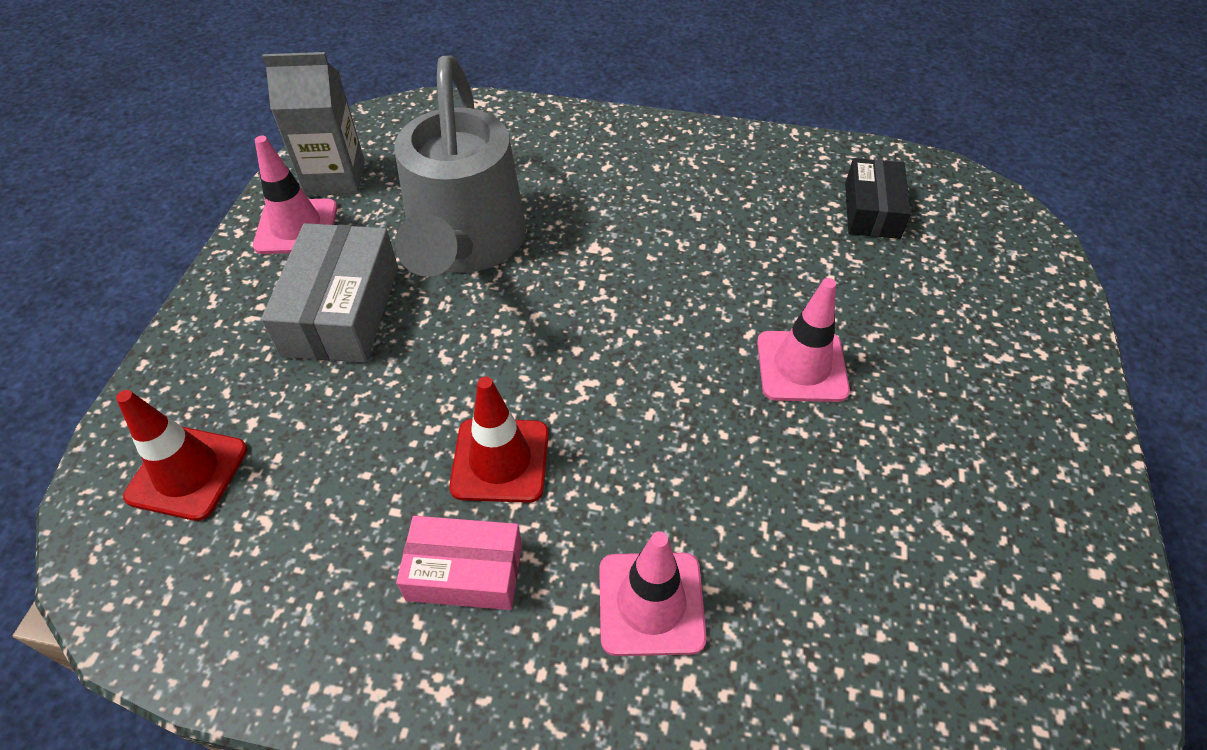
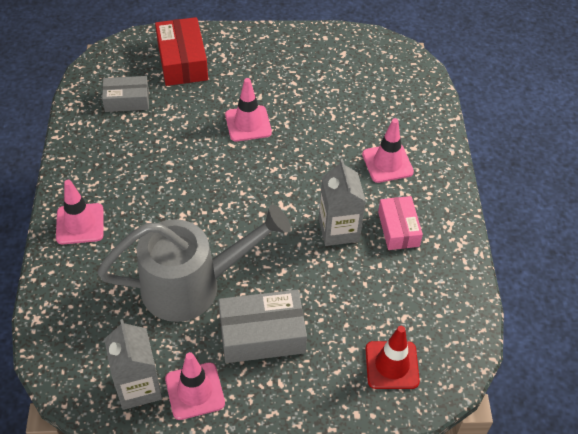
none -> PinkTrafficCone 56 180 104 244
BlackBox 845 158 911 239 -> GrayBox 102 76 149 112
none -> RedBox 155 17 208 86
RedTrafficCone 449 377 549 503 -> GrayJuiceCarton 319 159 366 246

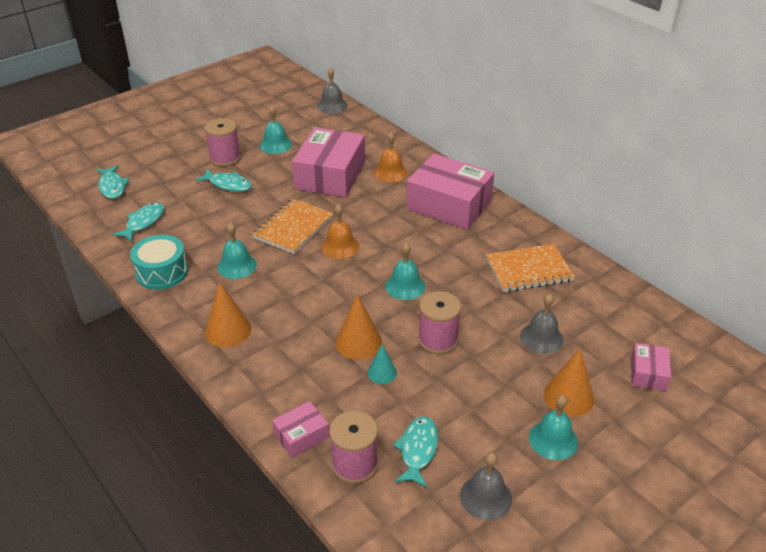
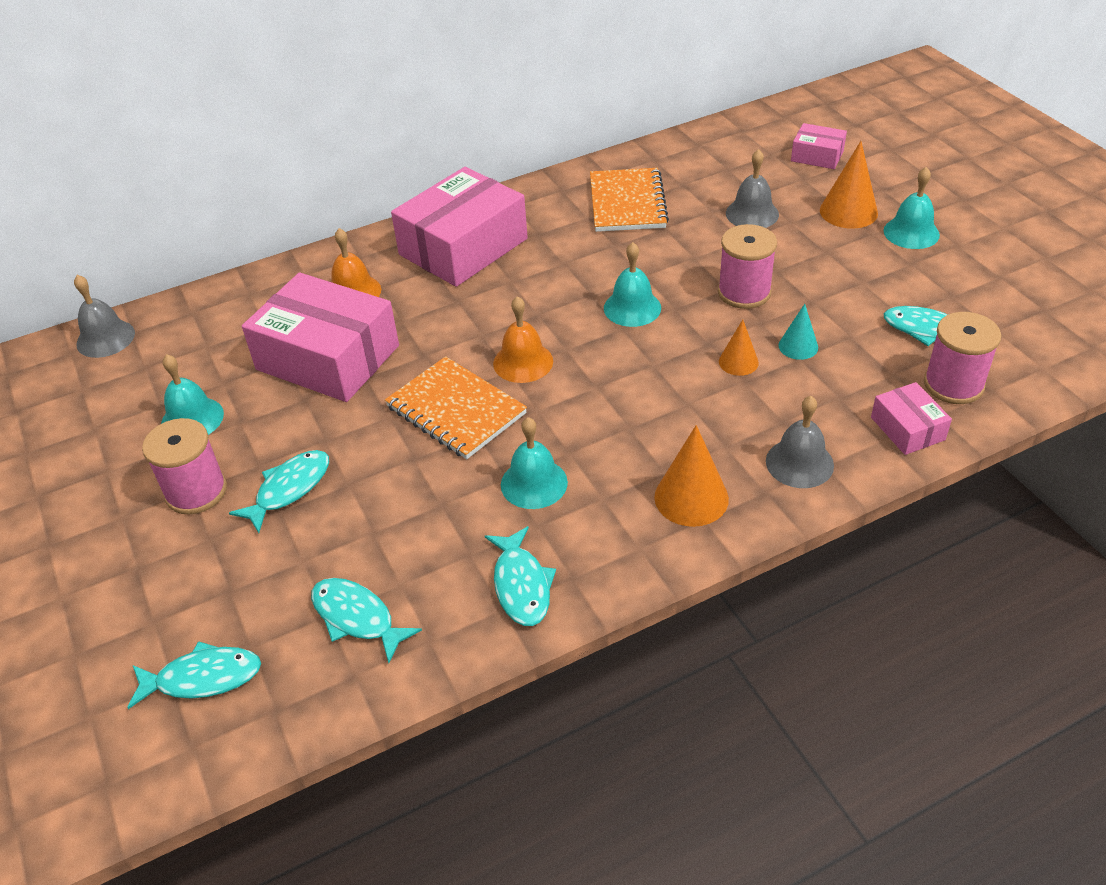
TurquoiseSnareDrum 130 235 188 290 -> TurquoiseFish 485 526 556 626
BrightOrangeConeShape 335 294 382 360 -> BrightOrangeConeShape 719 319 759 376, x0.60
GrayHandBell 460 452 512 520 -> GrayHandBell 766 396 834 488, shifted

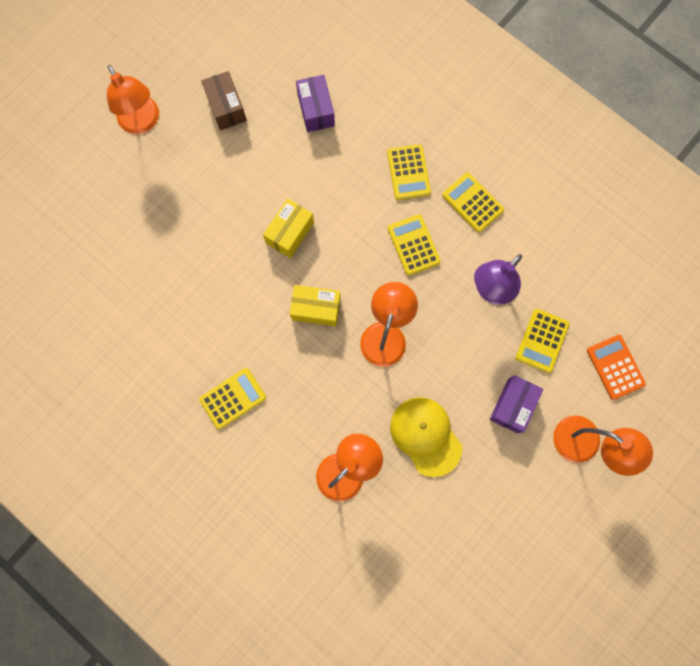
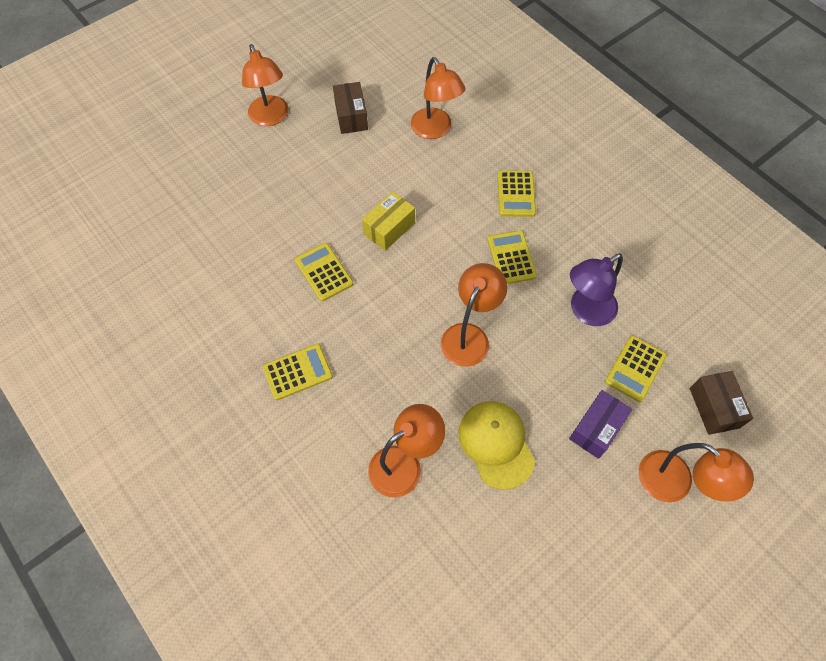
GoldenCalculator 442 172 504 233 -> GoldenCalculator 295 243 354 301, shifted
RoyalPurpleBox 296 75 335 132 -> BrightOrangeLamp 411 57 465 139
BrightOrangeCalculator 587 335 646 400 -> RussetBox 690 371 753 435
GoldenBox 290 285 341 326 -> none

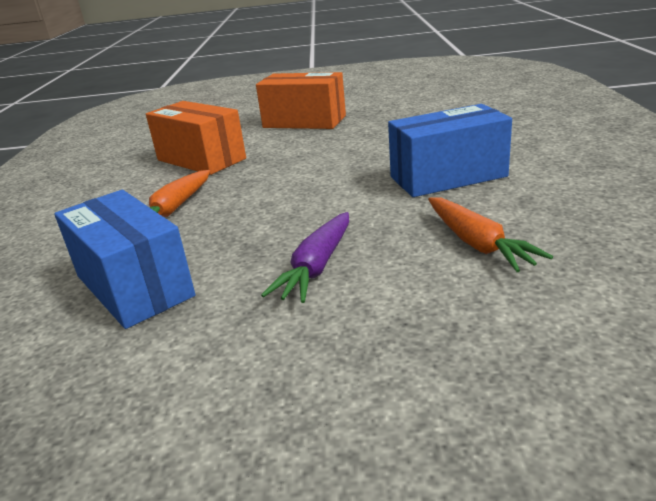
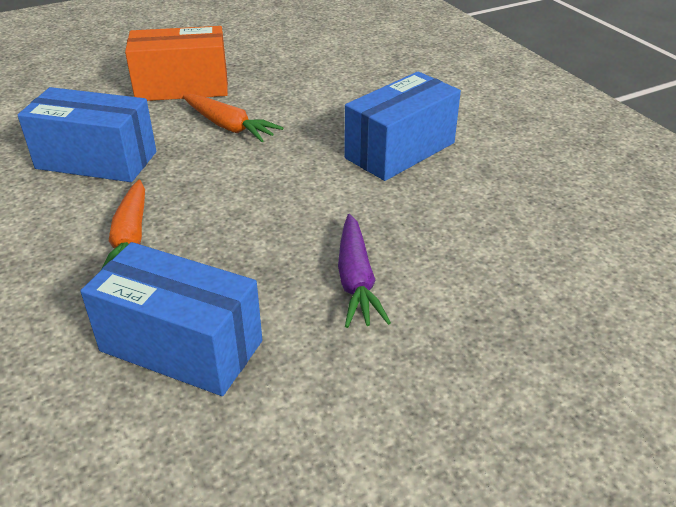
BrightOrangeBox 146 101 246 175 -> RoyalBlueBox 18 87 156 182
BrightOrangeRootVegetable 428 197 553 272 -> BrightOrangeRootVegetable 183 94 283 142, shifted

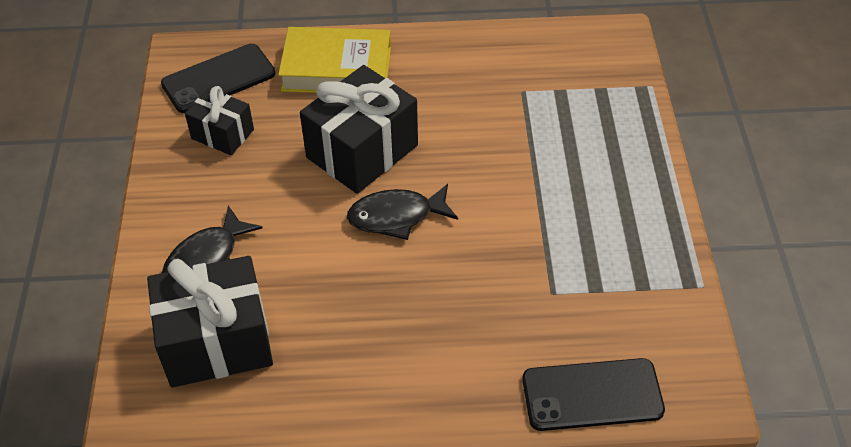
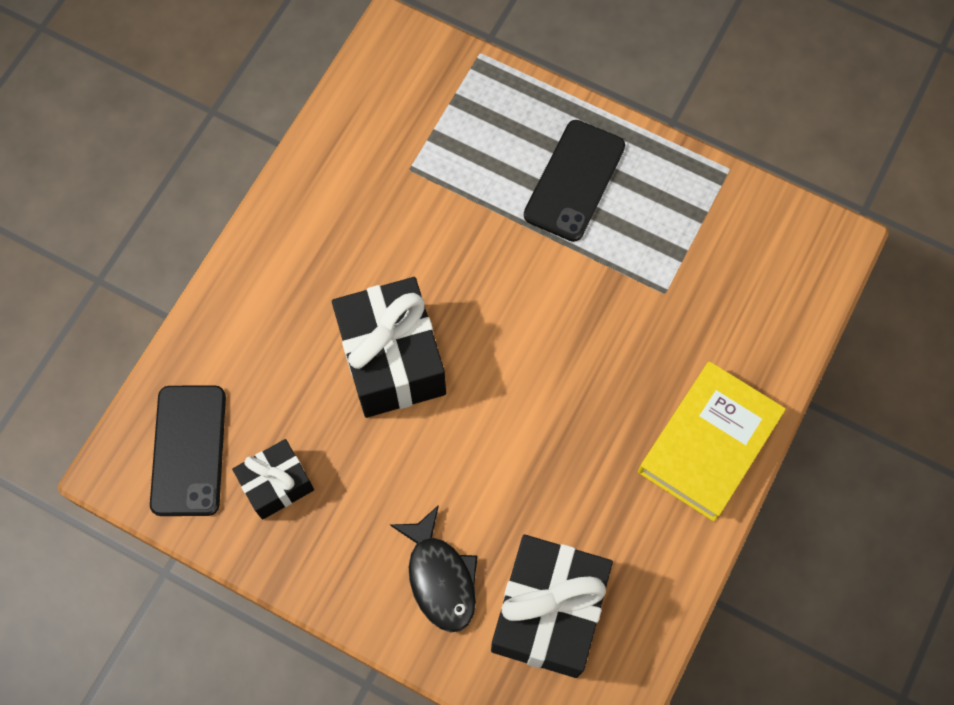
BlackSmartphone 522 358 665 431 -> BlackSmartphone 524 120 625 242, shifted
GoldenHardback 278 27 391 93 -> GoldenHardback 638 361 786 521, shifted
BlackFish 347 184 458 240 -> none

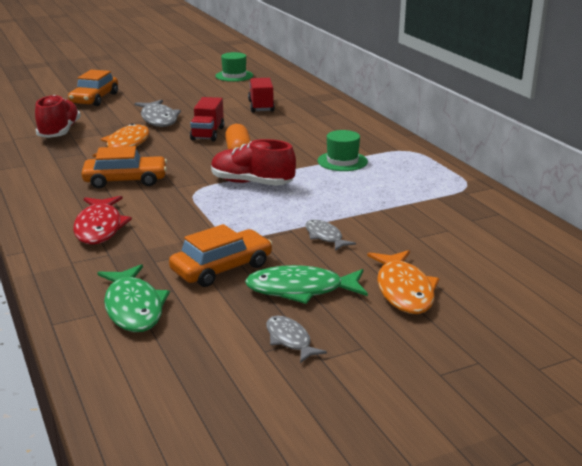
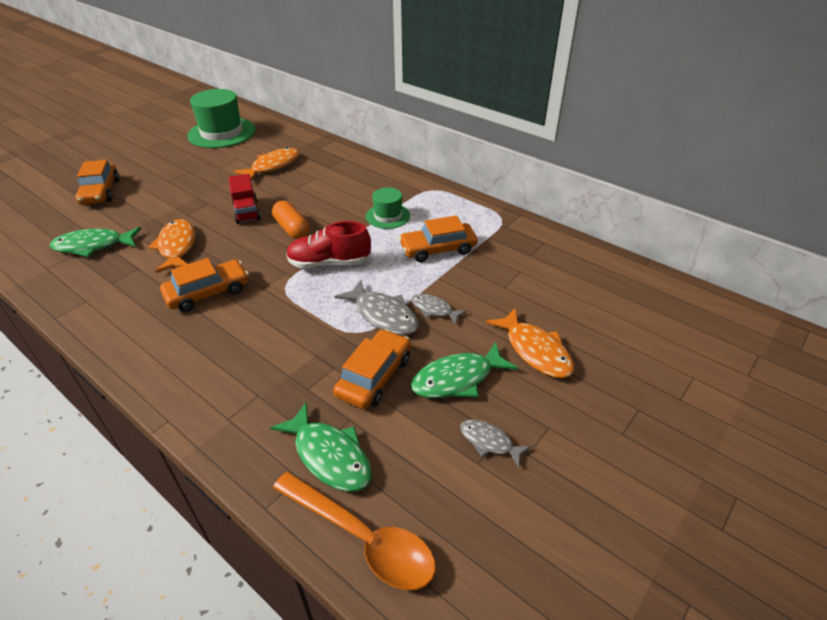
RedSneaker 35 95 81 138 -> GreenFish 50 227 141 257
GreenHat 215 52 253 82 -> GreenHat 187 89 256 148, x1.84
RedTruck 248 78 275 112 -> BrightOrangeFish 234 147 299 181
none -> BrightOrangeTablespoon 273 472 436 590
GrayFish 134 100 181 127 -> GrayFish 334 280 419 336, shifted
none -> BrightOrangeAutomobile 399 215 478 262
RedFish 73 196 132 245 -> none

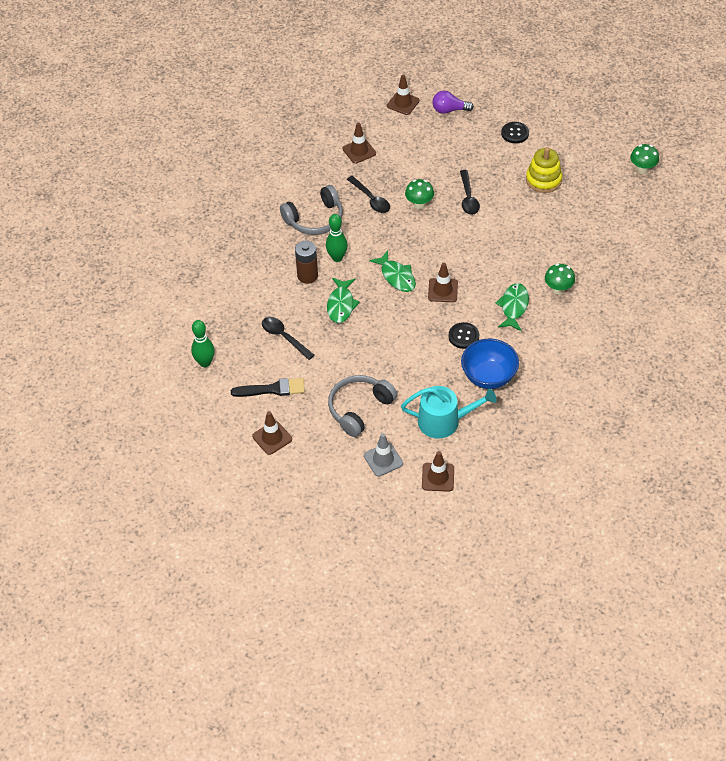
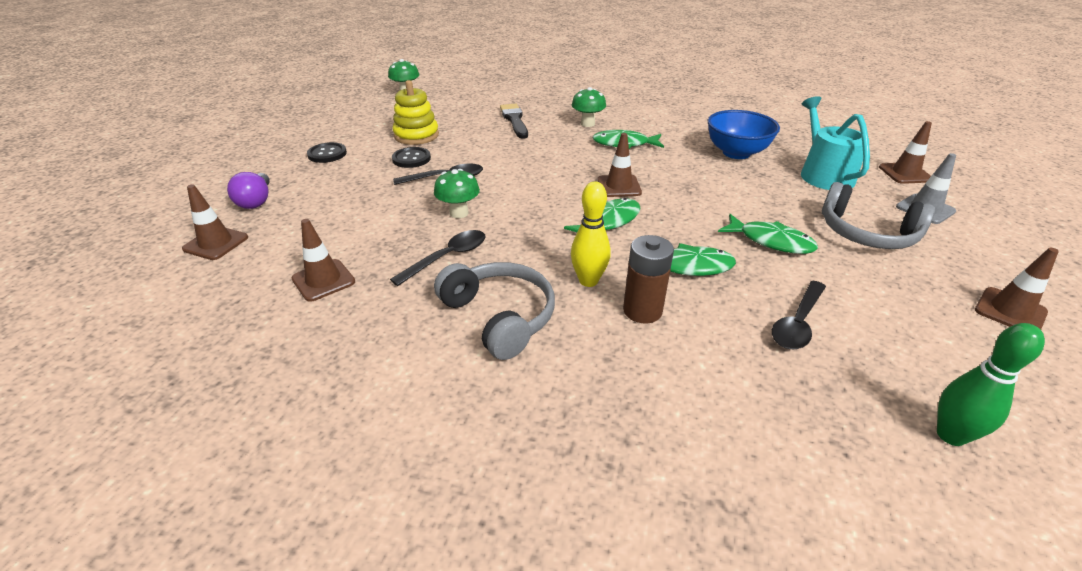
BlackShirtButton 448 322 479 349 -> BlackShirtButton 392 147 431 168, shifted
BlackPaintbrush 231 378 305 397 -> BlackPaintbrush 500 104 528 139, shifted
GreenTenpin 326 214 348 262 -> GoldenTenpin 571 182 611 287
none -> GreenFish 718 214 818 254

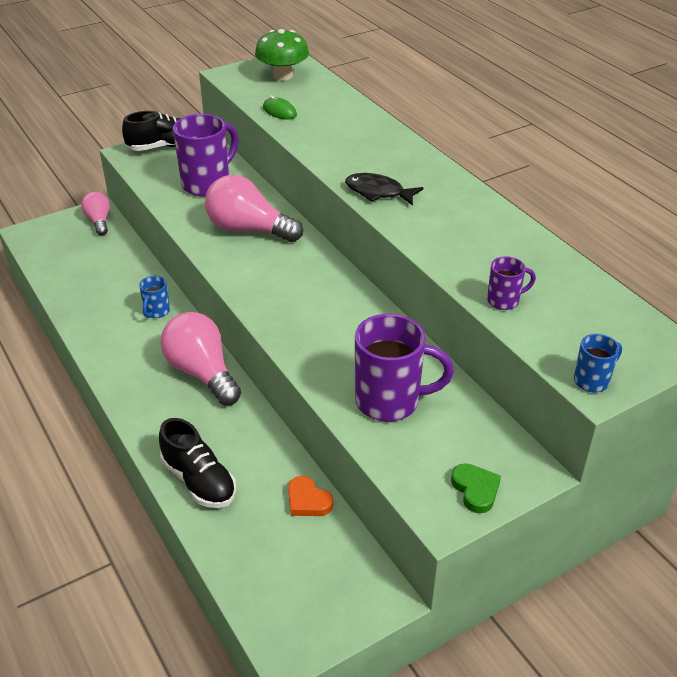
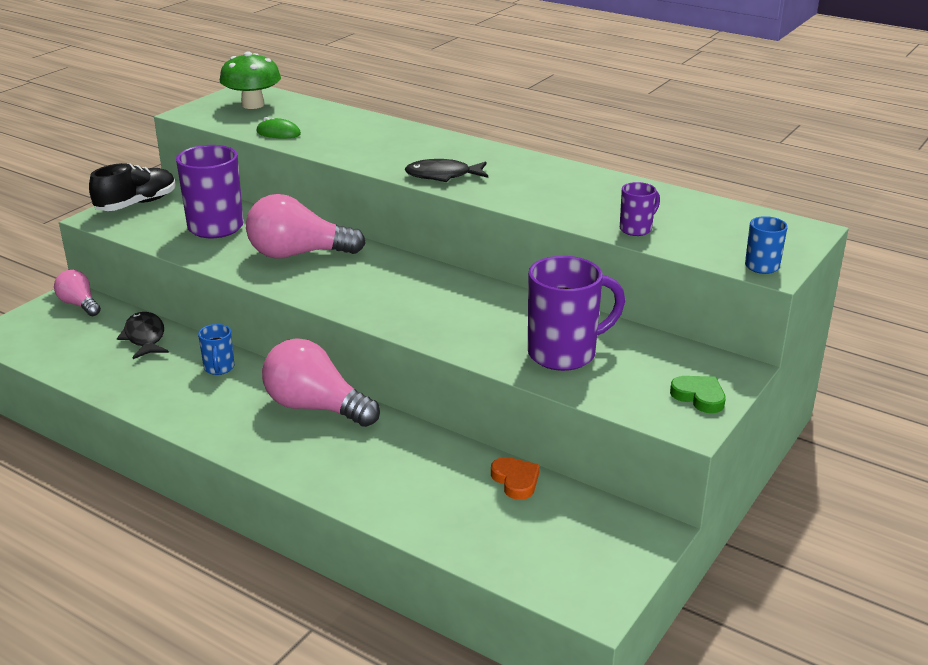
none -> BlackFish 117 312 169 359
BrightOrangeHeartShape 288 476 333 516 -> BrightOrangeHeartShape 491 457 540 500, 135 degrees counterclockwise
BlackSneaker 159 418 236 508 -> none

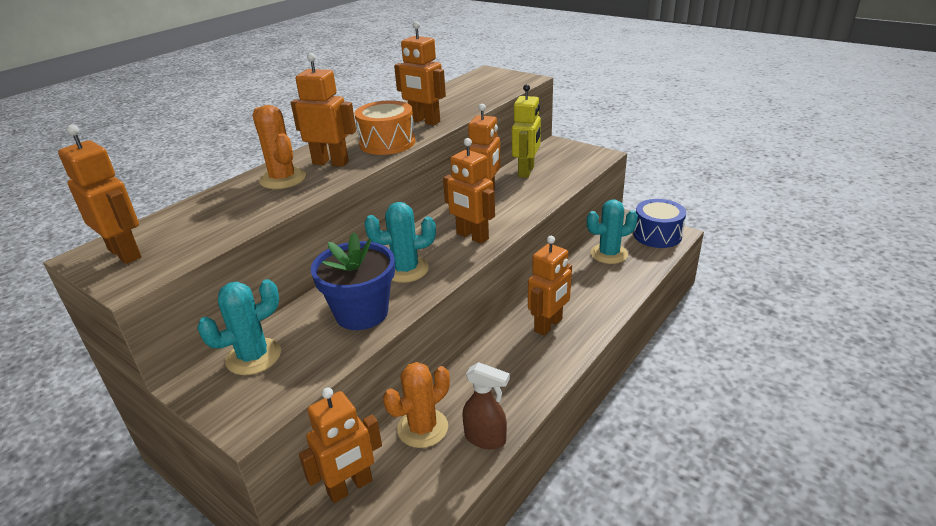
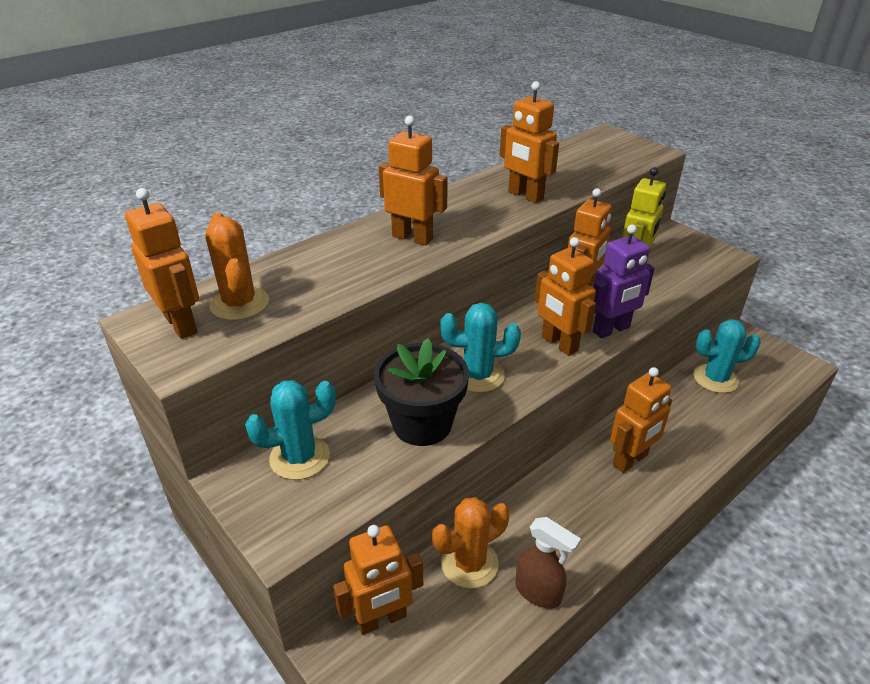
BrightOrangeSaguaroCactus 253 105 306 189 -> BrightOrangeSaguaroCactus 206 212 269 321, shifted
RoyalBluePottedPlant 311 233 395 330 -> BlackPottedPlant 374 338 469 446
none -> RoyalPurpleRobotFigure 593 224 655 339
BrightOrangeSnareDrum 354 100 415 155 -> none
RoyalBlueSnareDrum 633 199 686 248 -> none

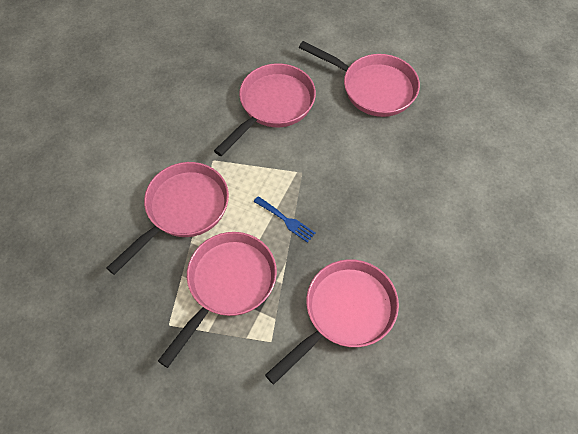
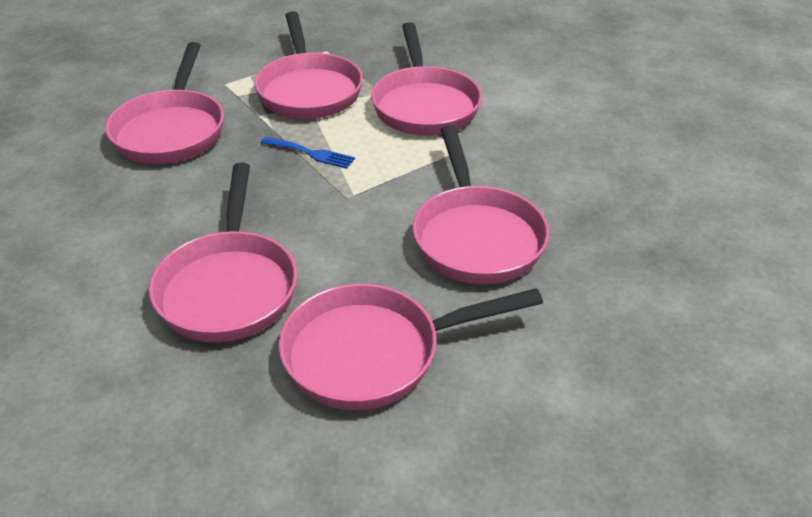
none -> PinkPan 149 163 297 342
RoyalBlueDinnerFork 254 196 315 243 -> RoyalBlueDinnerFork 261 137 355 169, 150 degrees counterclockwise

